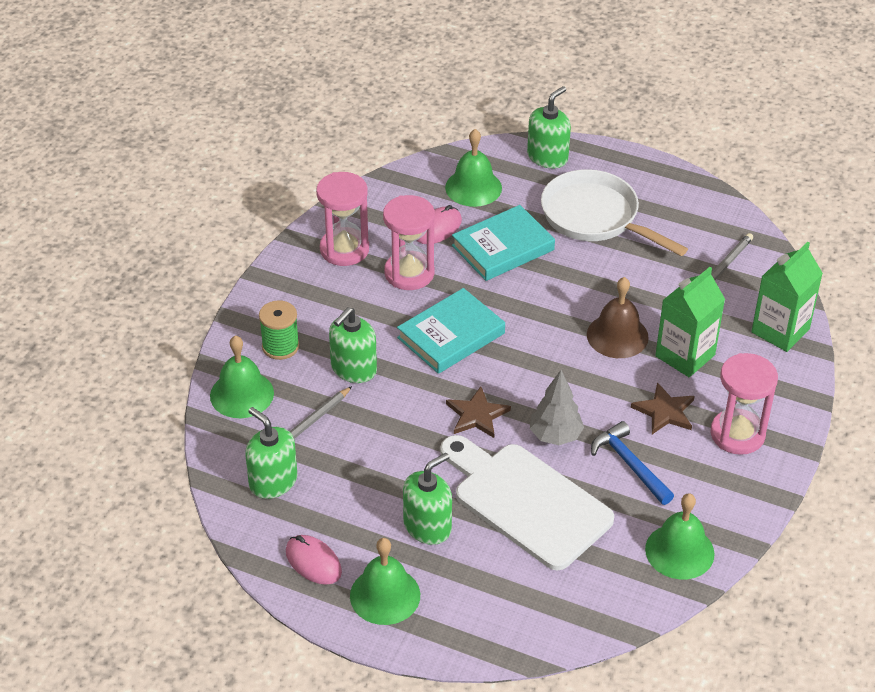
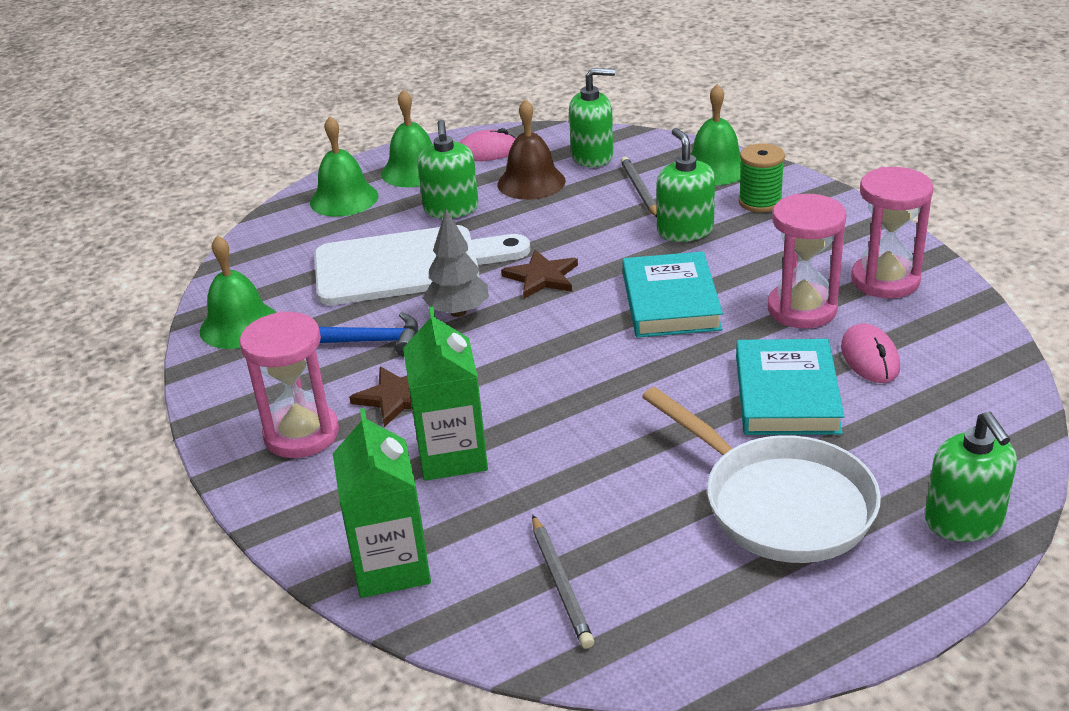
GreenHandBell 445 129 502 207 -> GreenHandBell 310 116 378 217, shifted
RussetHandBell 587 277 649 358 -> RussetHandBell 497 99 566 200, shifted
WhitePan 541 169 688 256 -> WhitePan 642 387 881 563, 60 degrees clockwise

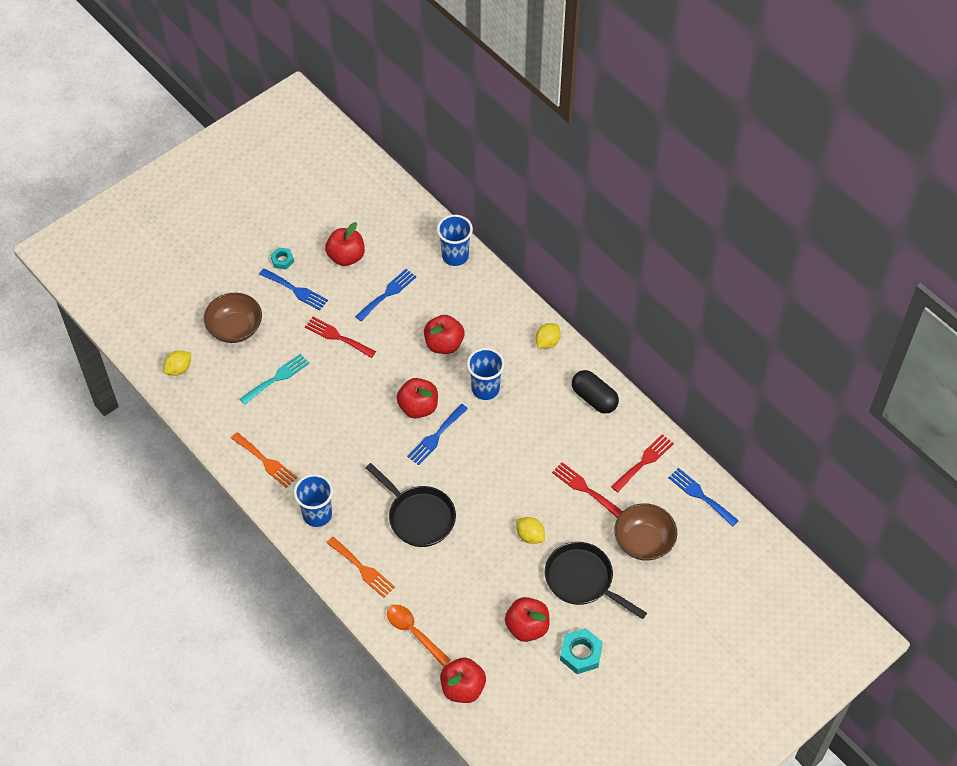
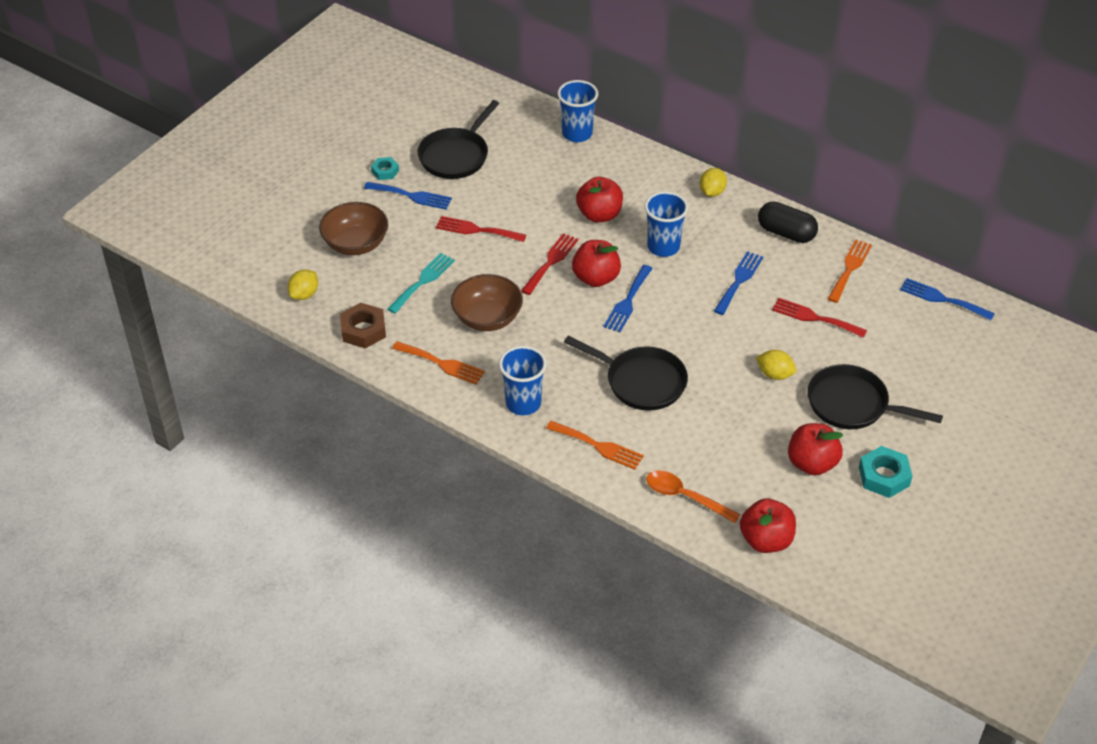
none -> RussetHexNut 340 303 386 349
RedToyApple 325 222 365 266 -> BlackPan 418 100 499 179
RussetDeepDish 614 503 677 561 -> RussetDeepDish 451 274 523 331, shifted
RedDinnerFork 611 434 674 492 -> RedDinnerFork 521 233 578 295, shifted
RoyalBlueDinnerFork 355 269 416 321 -> RoyalBlueDinnerFork 714 251 763 315, shifted
none -> BrightOrangeDinnerFork 828 239 872 303

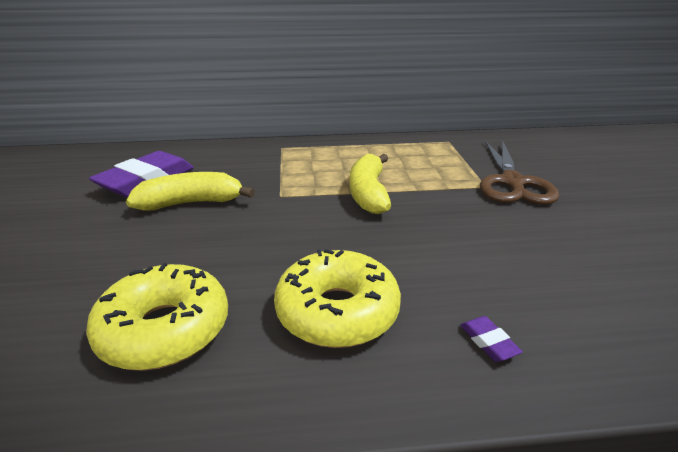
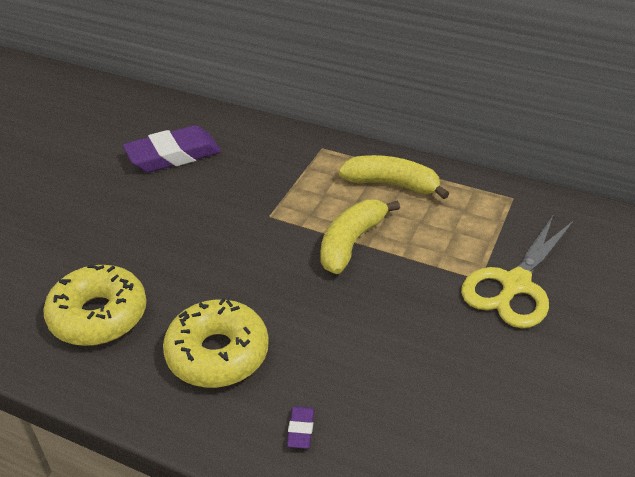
GoldenBanana 126 172 255 211 -> GoldenBanana 338 155 449 199, shifted
RussetPairOfScissors 480 140 560 205 -> GoldenPairOfScissors 461 214 574 329

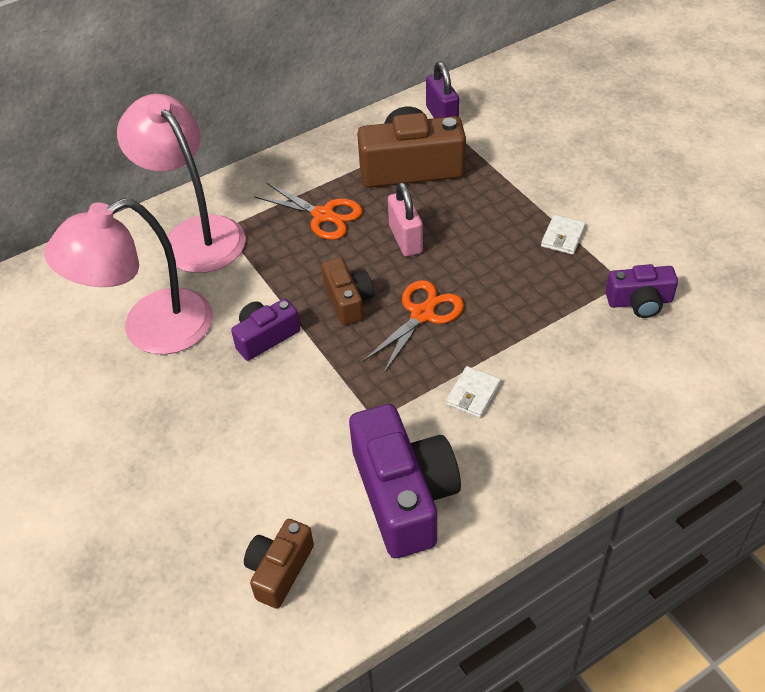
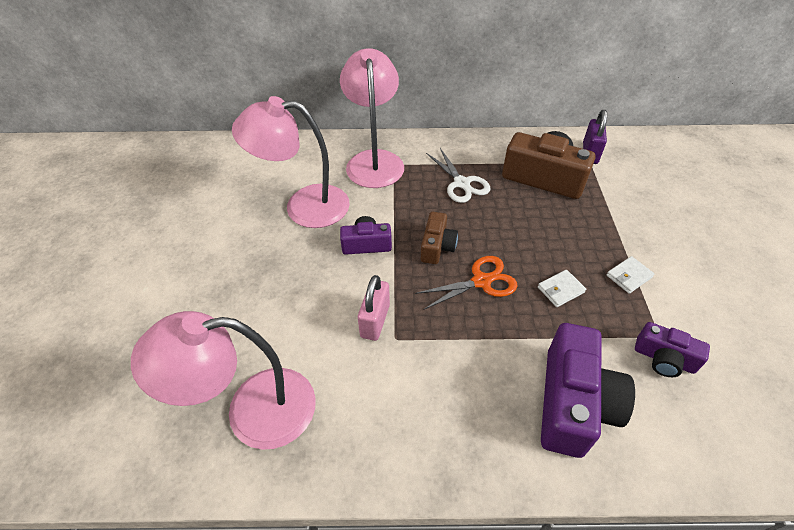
RussetCamera 244 519 314 609 -> PinkLamp 131 311 316 450
PinkSmallLock 388 182 423 257 -> PinkSmallLock 358 275 390 341, shifted
BrightOrangePairOfScissors 254 182 363 240 -> WhitePairOfScissors 426 148 491 203
WhiteWallet 446 366 501 418 -> WhiteWallet 538 270 586 307, shifted
RoyalPurpleCamera 349 404 461 558 -> RoyalPurpleCamera 541 323 635 458, shifted

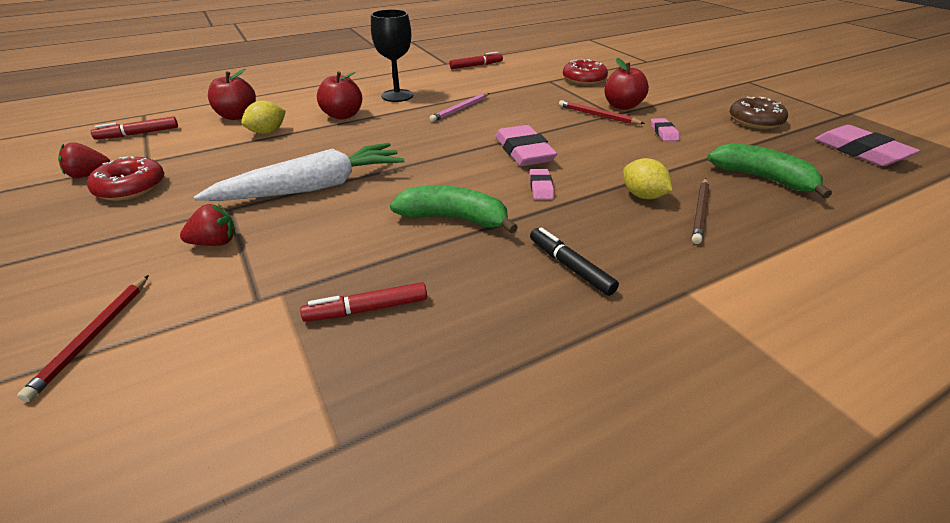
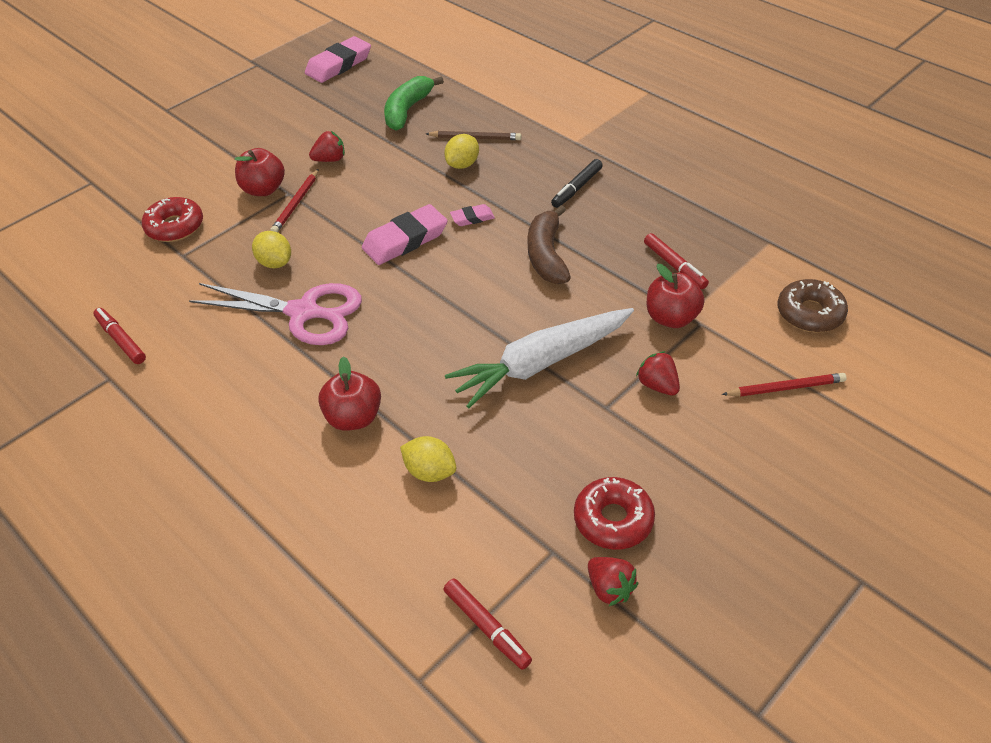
PinkWoodenPencil 429 93 489 122 -> PinkPairOfScissors 189 283 362 345
none -> GoldenCitrusFruit 252 231 291 268
PinkGumEraser 651 118 680 141 -> RedStrawberry 309 131 345 162
WhiteRootVegetable 194 143 405 201 -> WhiteRootVegetable 445 308 634 408, 75 degrees counterclockwise
GreenBanana 390 185 518 233 -> RussetBanana 528 205 571 284
RedToyApple 208 69 256 120 -> RedToyApple 647 264 705 328, shifted
RussetDoughnut 729 97 788 129 -> RussetDoughnut 778 279 848 333, shifted
BlackWineGlass 371 9 413 102 -> none

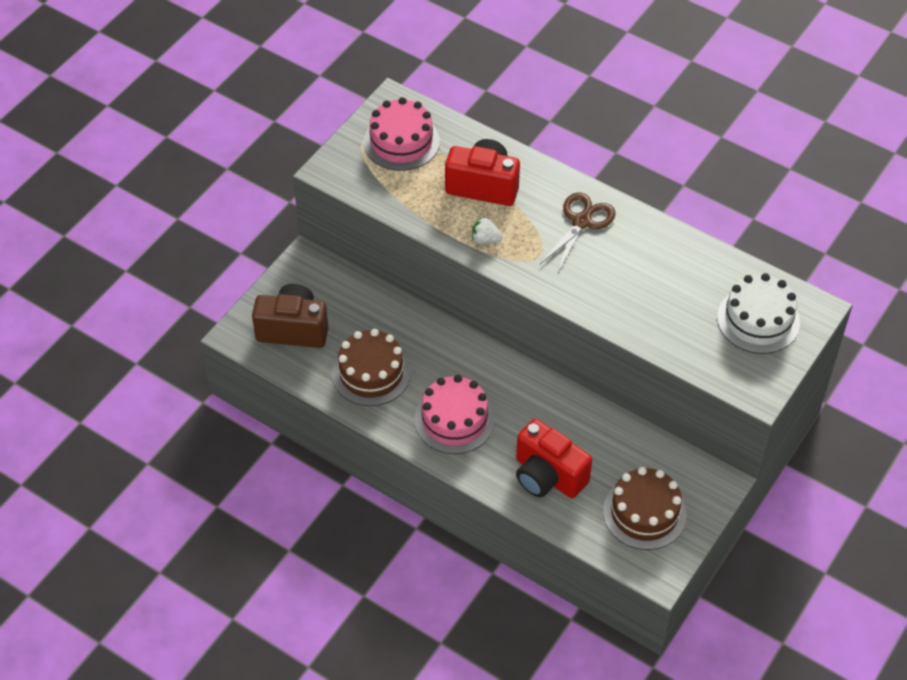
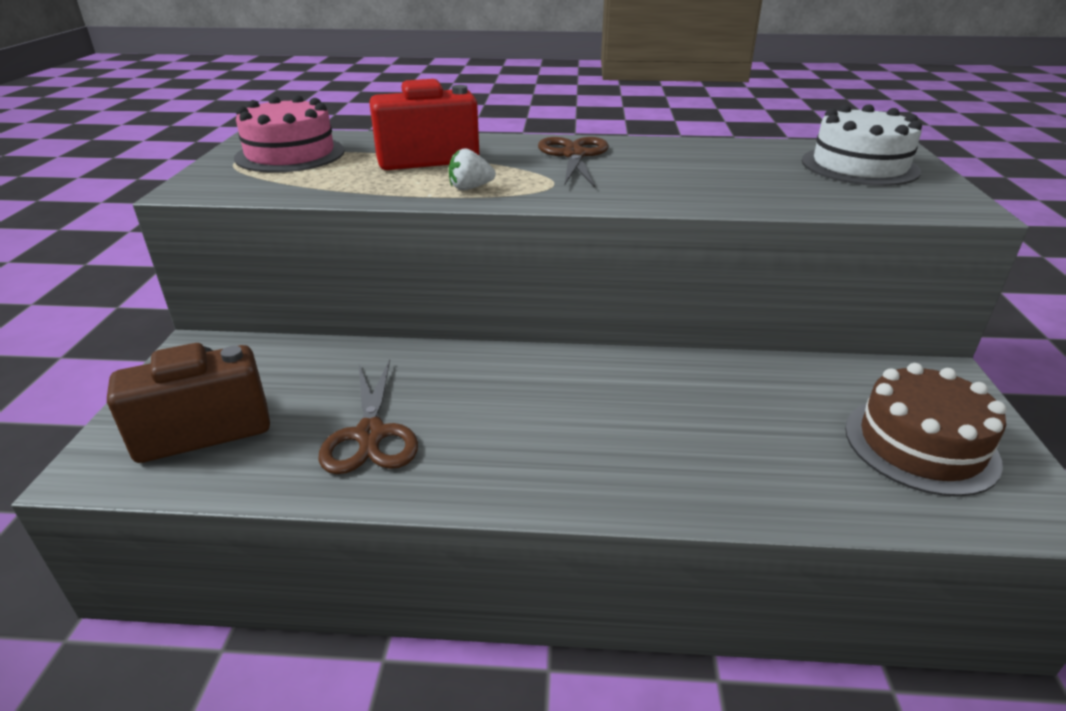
RussetGateau 332 329 411 406 -> RussetPairOfScissors 318 360 418 474
PinkGateau 415 375 495 454 -> none
RedCamera 516 419 592 498 -> none

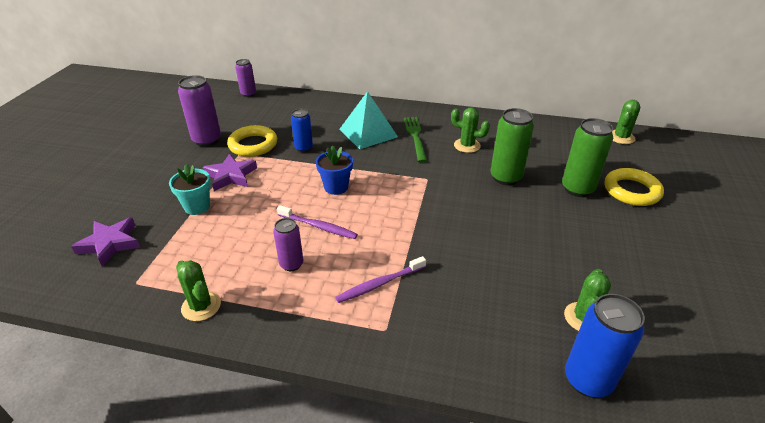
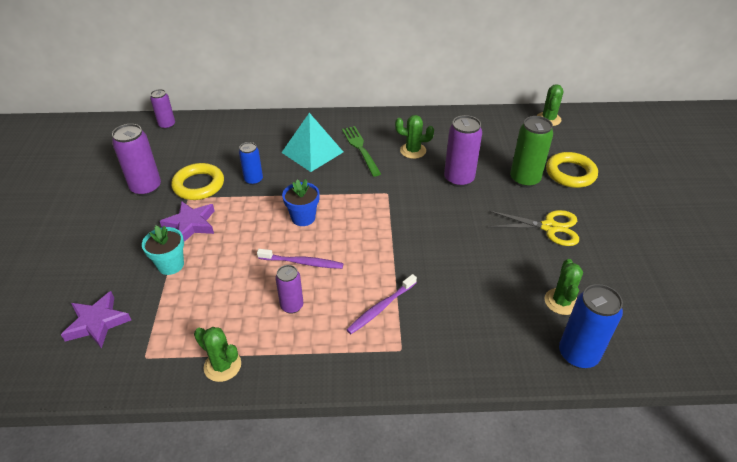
GreenSodaCan 491 108 534 185 -> RoyalPurpleSodaCan 444 115 482 187
none -> GoldenPairOfScissors 488 210 579 246

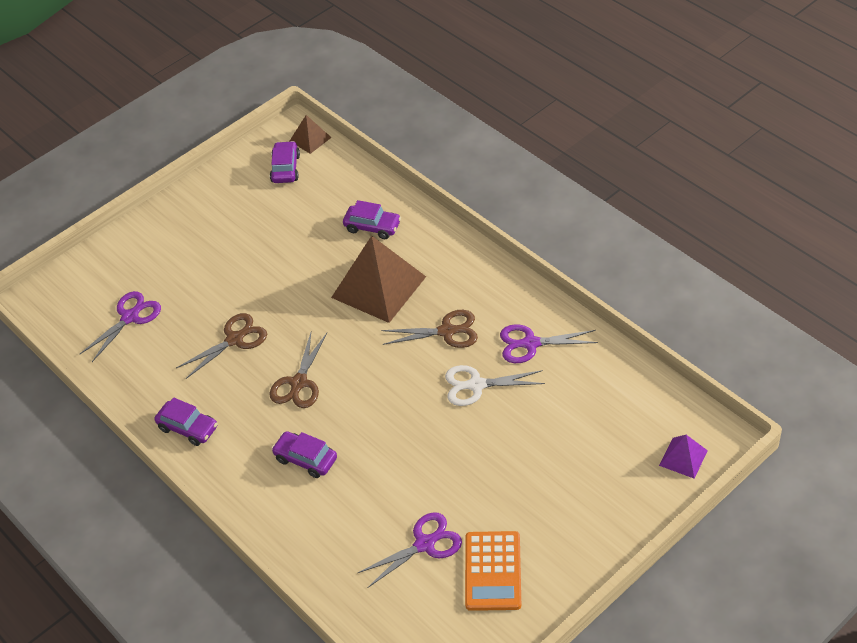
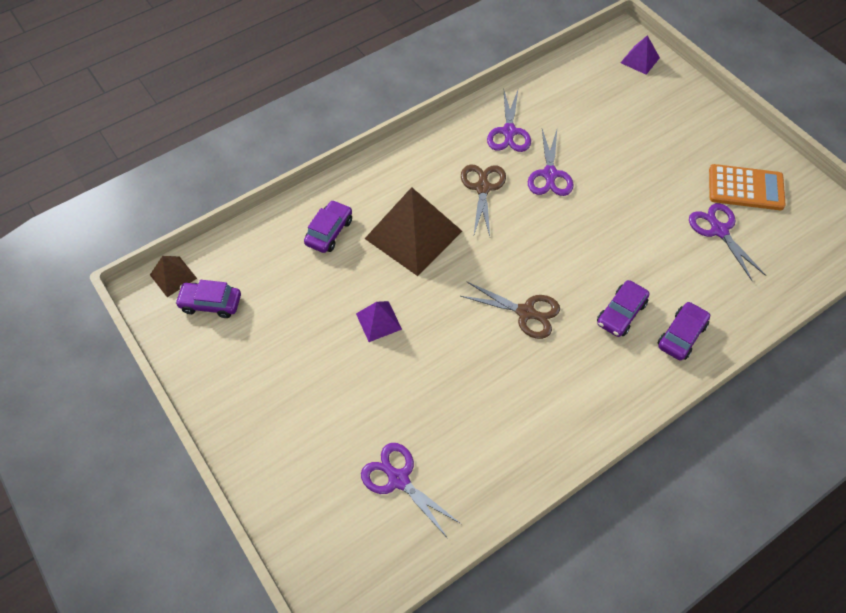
none -> RoyalPurplePyramidShape 356 301 402 342
WhitePairOfScissors 445 365 545 406 -> RoyalPurplePairOfScissors 528 129 573 196
RoyalPurpleAutomobile 155 397 217 446 -> RoyalPurpleAutomobile 657 302 710 361, shifted
RussetPairOfScissors 176 313 267 379 -> none

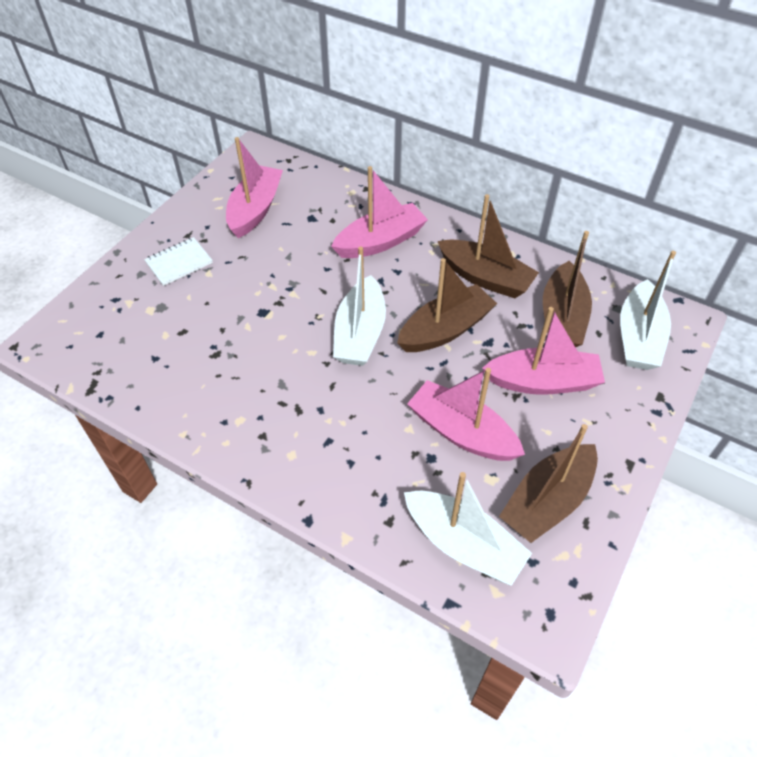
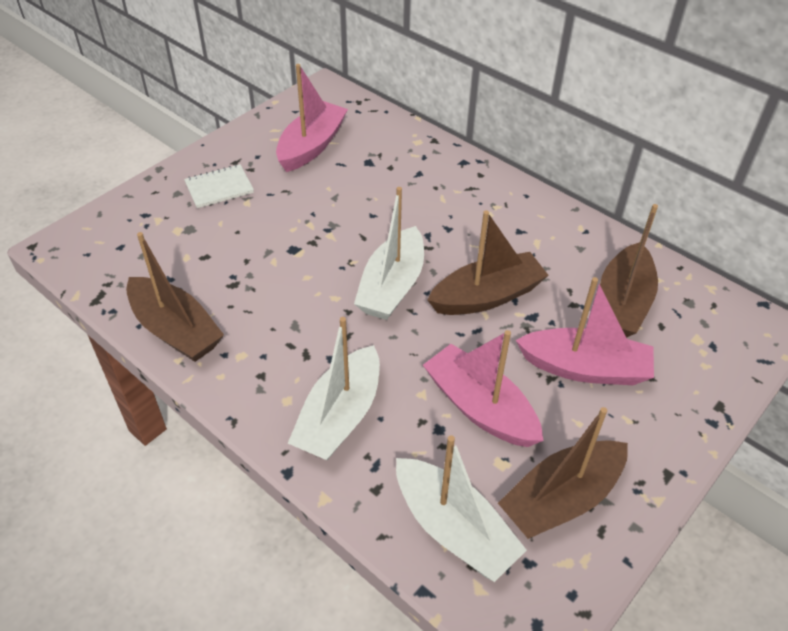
RussetToyBoat 437 194 539 298 -> RussetToyBoat 126 232 224 362, shifted
WhiteToyBoat 620 251 676 370 -> WhiteToyBoat 288 317 380 460, shifted
PinkToyBoat 331 166 428 258 -> none

